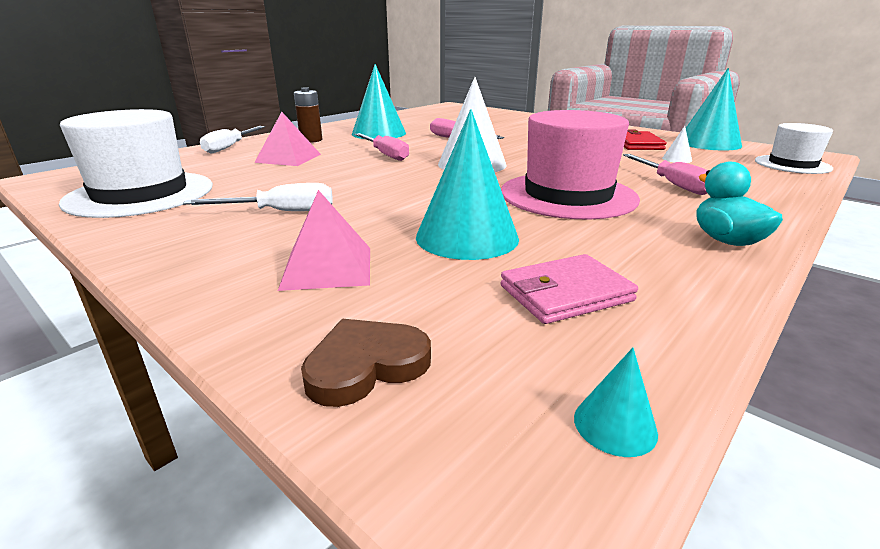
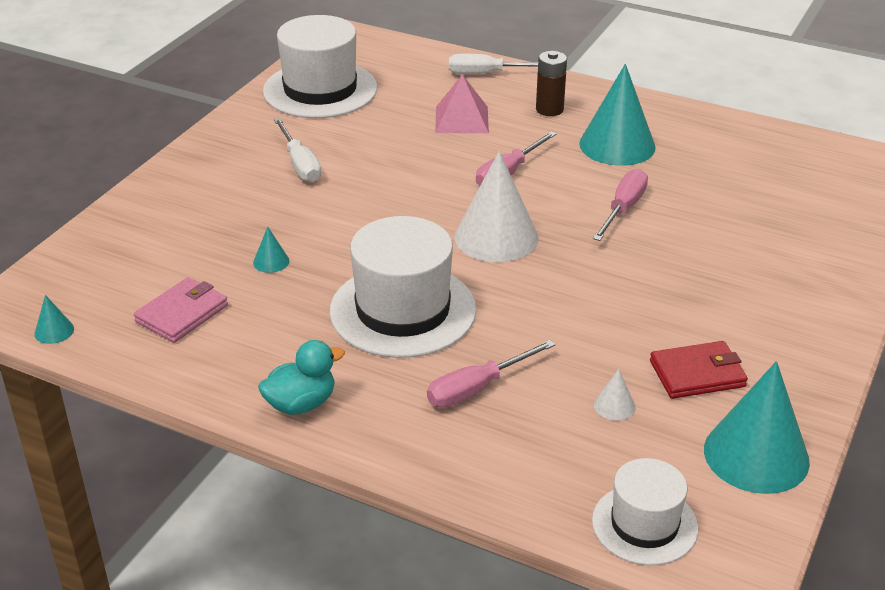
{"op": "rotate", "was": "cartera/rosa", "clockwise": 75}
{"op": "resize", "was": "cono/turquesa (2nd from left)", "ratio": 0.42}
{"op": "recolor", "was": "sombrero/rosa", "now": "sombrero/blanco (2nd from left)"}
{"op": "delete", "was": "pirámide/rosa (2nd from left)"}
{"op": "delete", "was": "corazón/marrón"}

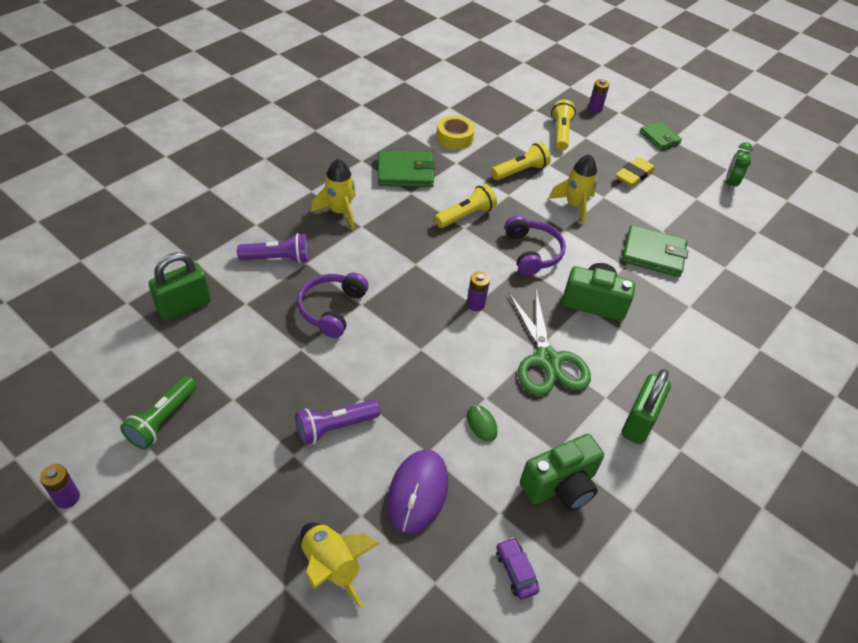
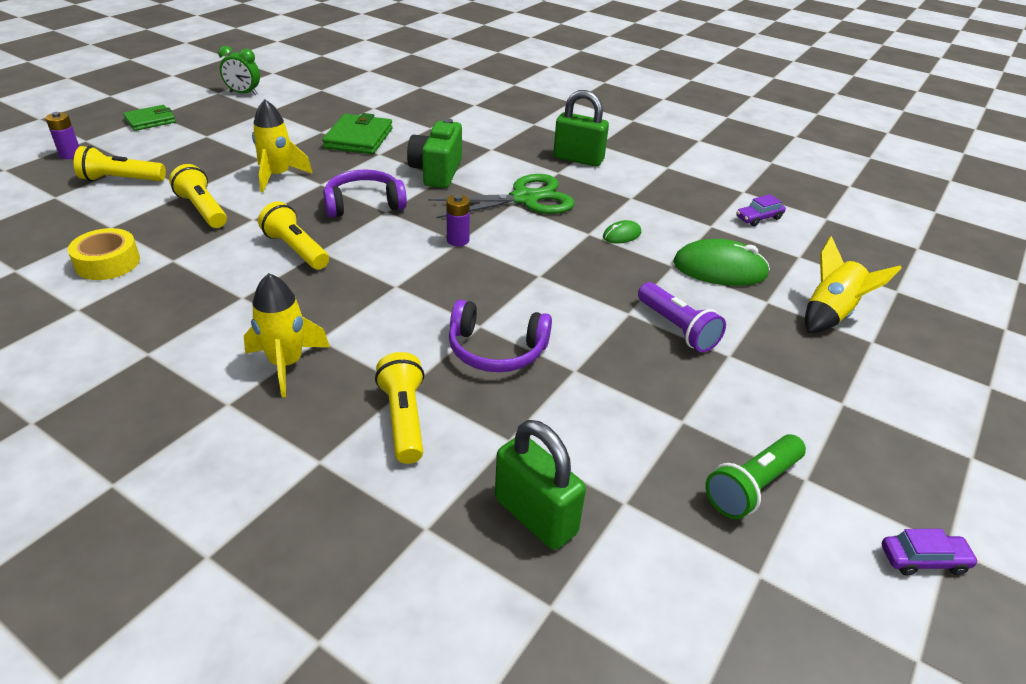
{"op": "recolor", "was": "lámpara de mano/morado (1st from left)", "now": "lámpara de mano/amarillo (4th from left)"}
{"op": "recolor", "was": "ratón/morado", "now": "ratón/verde (2nd from left)"}
{"op": "rotate", "was": "lámpara de mano/verde", "clockwise": 120}
{"op": "replace", "was": "pila/morado (1st from left)", "now": "coche/morado (2nd from left)"}
{"op": "delete", "was": "cartera/verde (1st from left)"}
{"op": "delete", "was": "cámara/verde (1st from left)"}
{"op": "delete", "was": "goma de borrar/amarillo"}

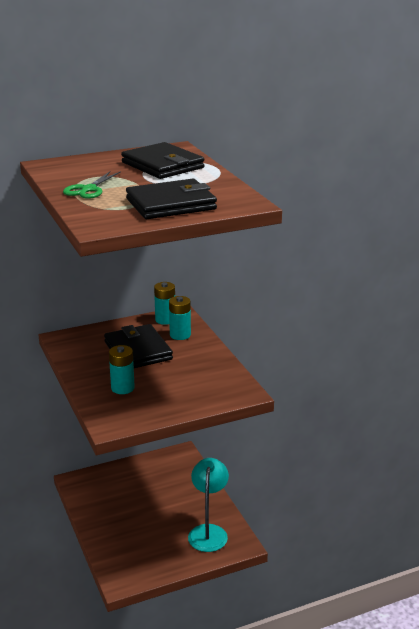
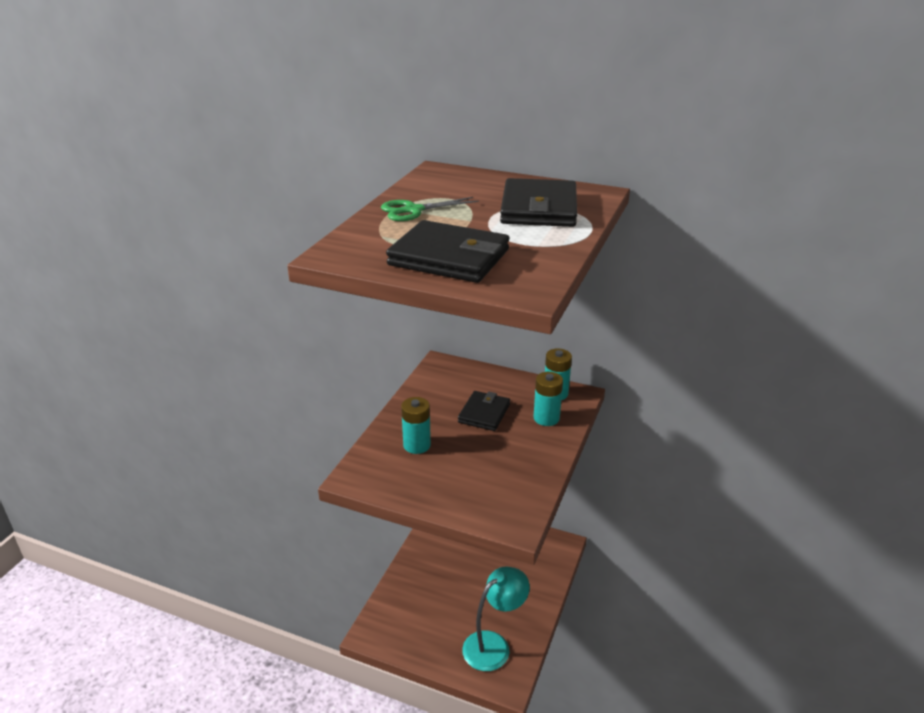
{"op": "resize", "was": "cartera/negro (1st from left in the first image)", "ratio": 0.65}

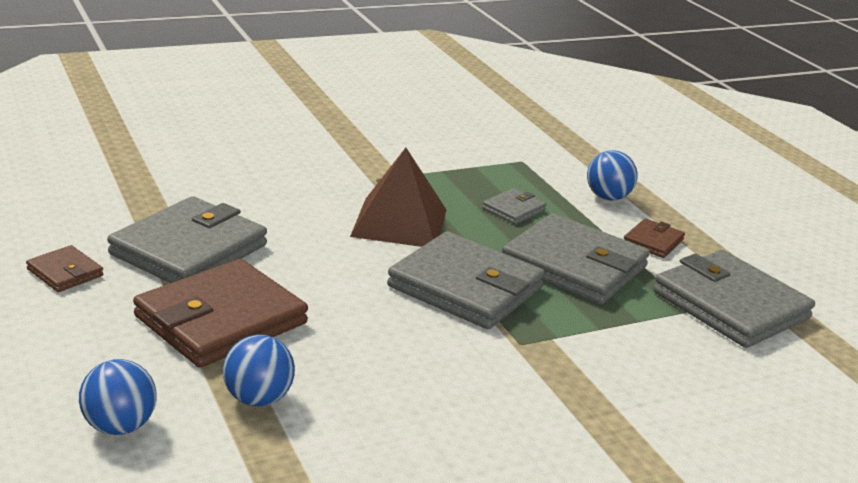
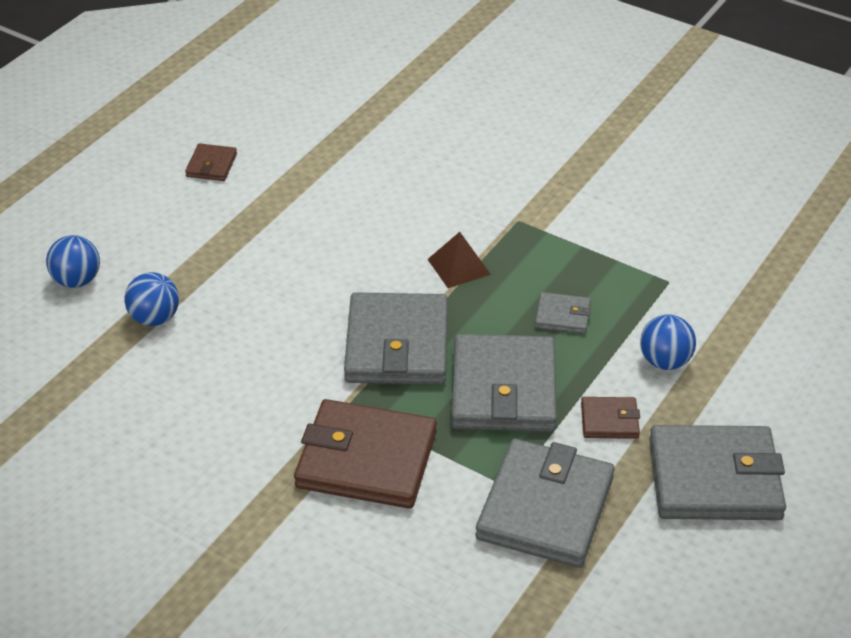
{"op": "move", "was": "cartera/marrón (2nd from left)"}
{"op": "resize", "was": "pirámide/marrón", "ratio": 0.59}
{"op": "move", "was": "cartera/gris (1st from left in the first image)", "now": "cartera/gris (5th from left)"}

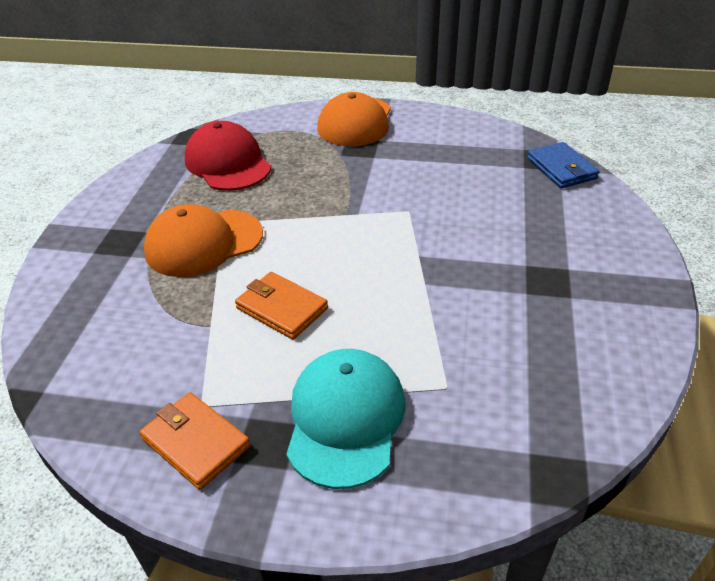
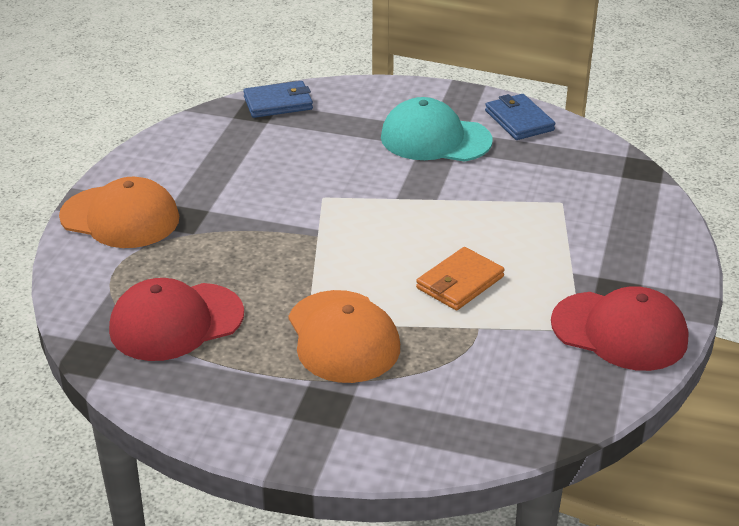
{"op": "move", "was": "gorra/turquesa"}
{"op": "insert", "now": "cartera/azul (2nd from left)"}
{"op": "replace", "was": "cartera/naranja (1st from left)", "now": "gorra/rojo (2nd from left)"}

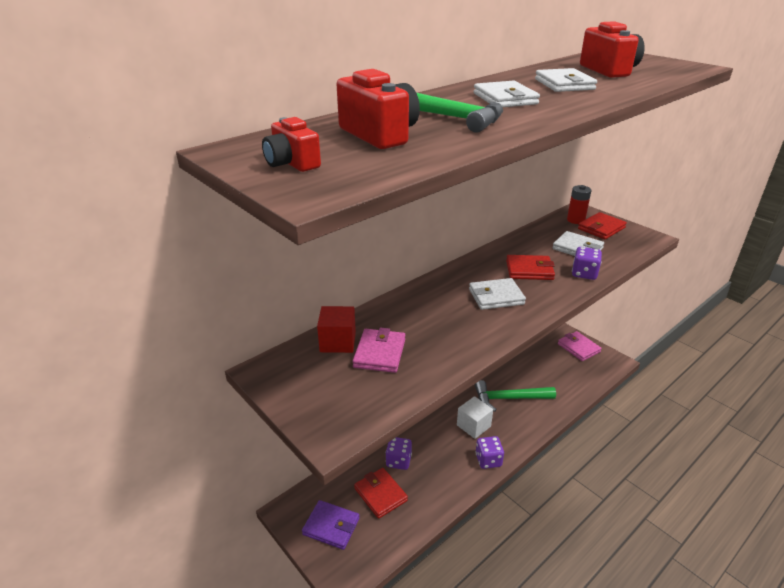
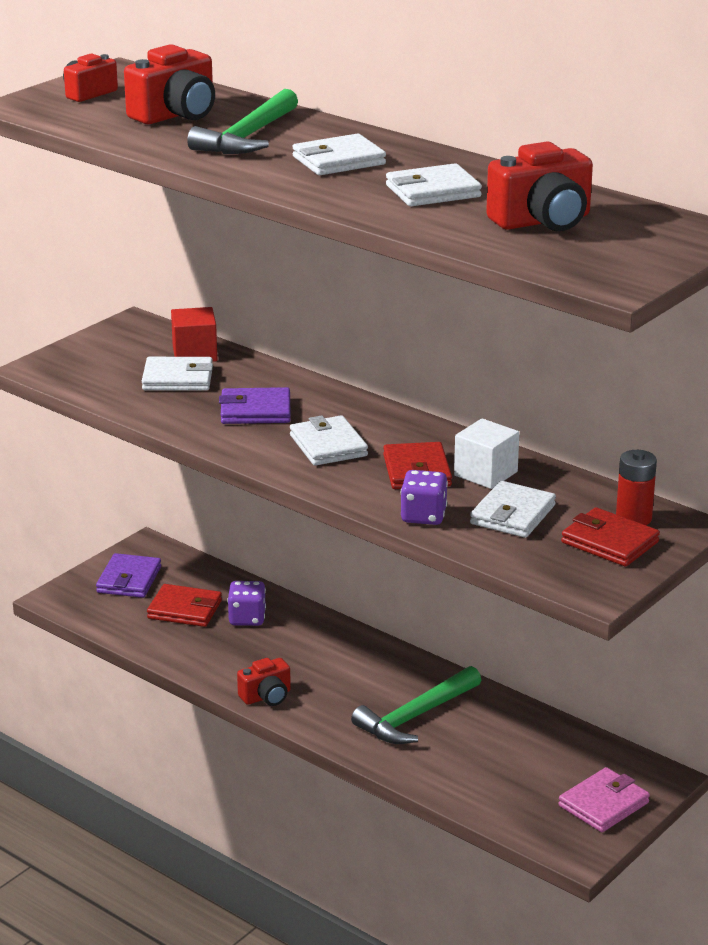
{"op": "recolor", "was": "cartera/rosa (1st from left)", "now": "cartera/blanco (1st from left)"}
{"op": "rotate", "was": "cartera/rojo (1st from left)", "clockwise": 60}
{"op": "insert", "now": "cartera/morado (2nd from left)"}
{"op": "replace", "was": "dado/morado (2nd from left)", "now": "cámara/rojo (3rd from left)"}
{"op": "rotate", "was": "martillo/verde (2nd from left)", "clockwise": -120}
{"op": "move", "was": "cubo/blanco"}

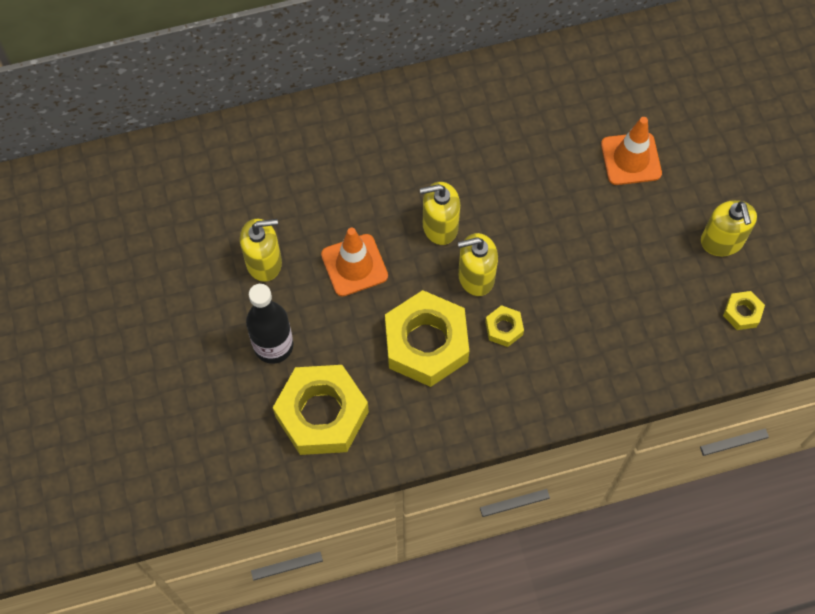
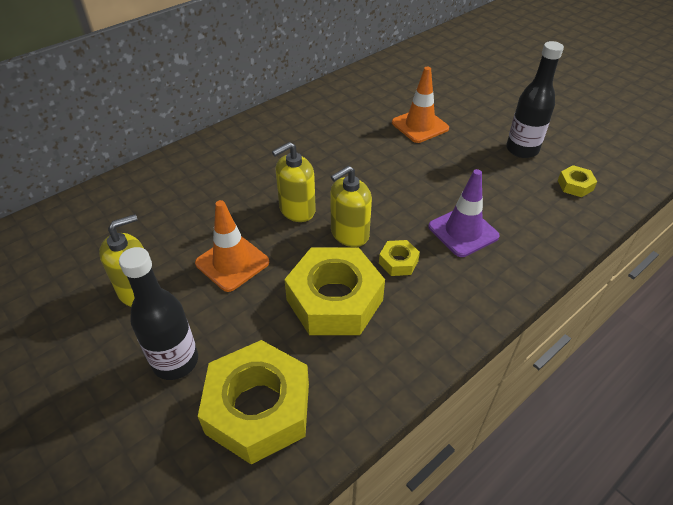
{"op": "insert", "now": "cono de tráfico/morado"}
{"op": "replace", "was": "dispensador de jabón/amarillo (4th from left)", "now": "botella/negro (2nd from left)"}

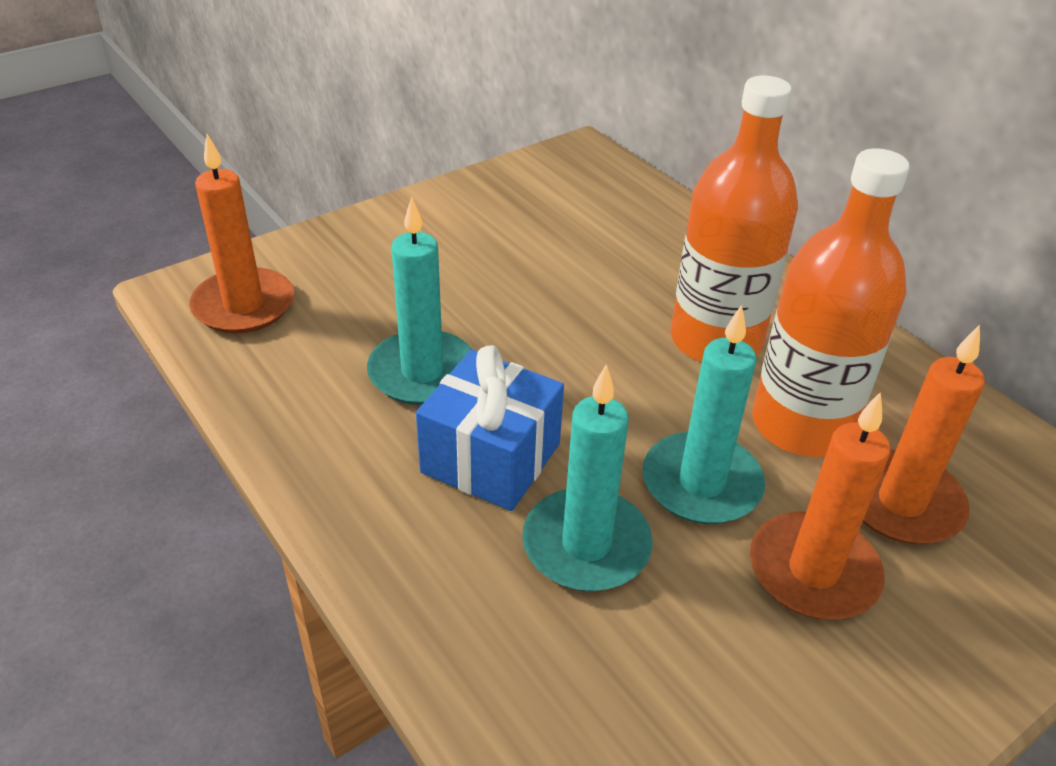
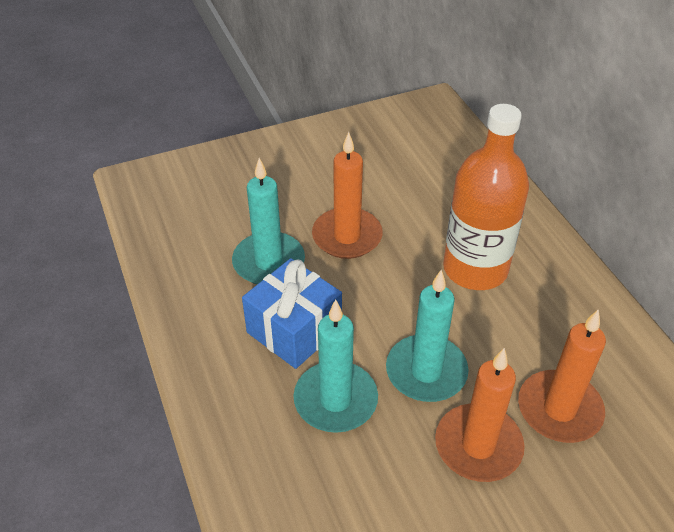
{"op": "move", "was": "vela/naranja (1st from left)"}
{"op": "delete", "was": "botella/naranja (2nd from left)"}

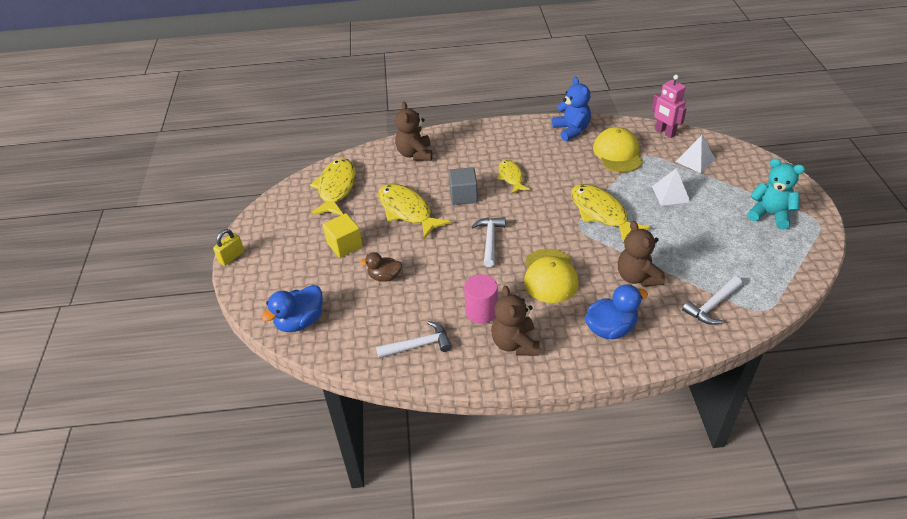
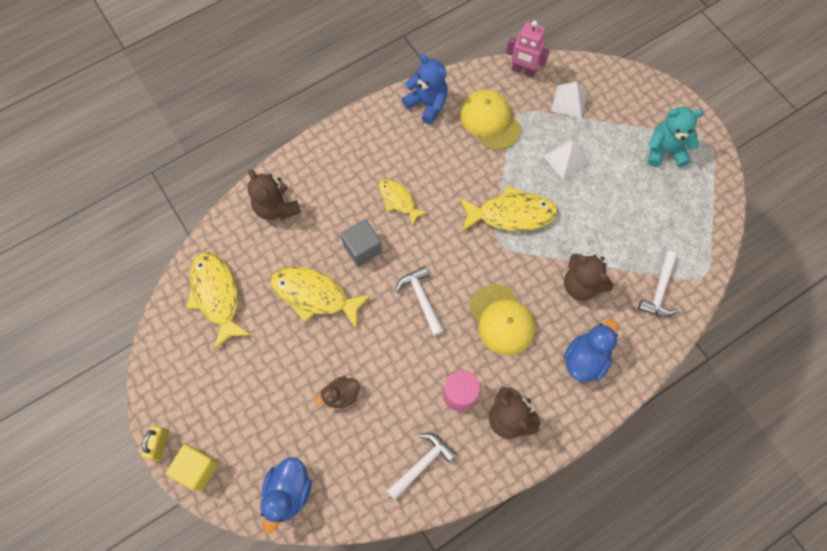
{"op": "move", "was": "cubo/amarillo"}
{"op": "rotate", "was": "pez/amarillo (4th from left)", "clockwise": 150}

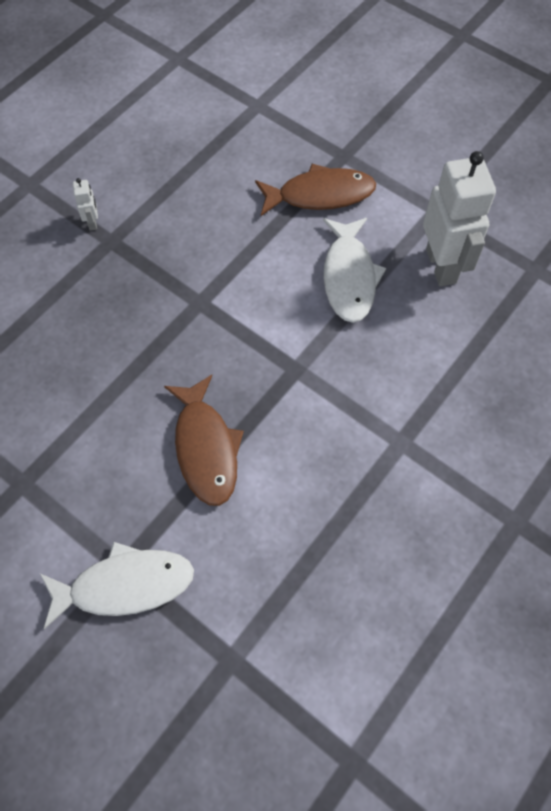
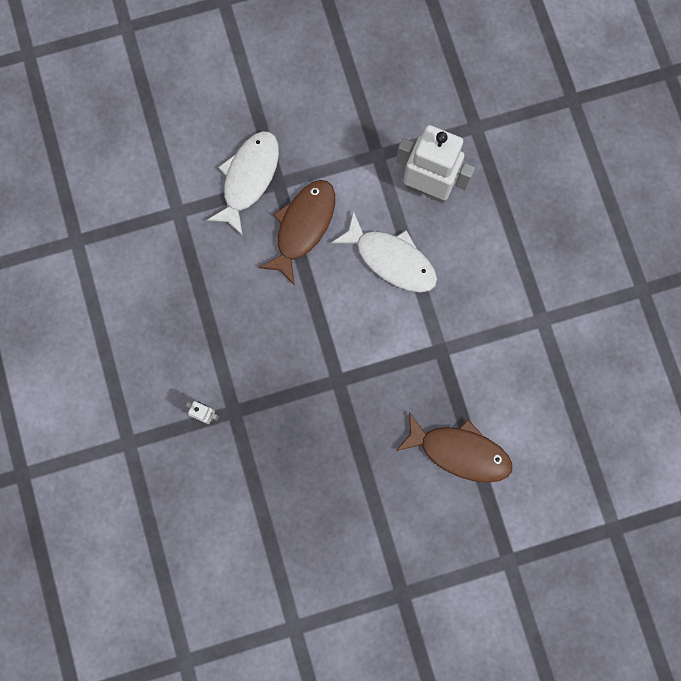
{"op": "move", "was": "pez/blanco (1st from left)"}

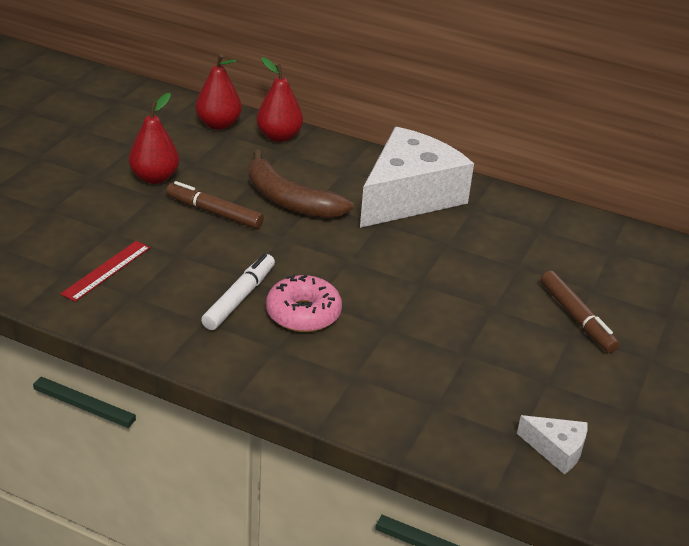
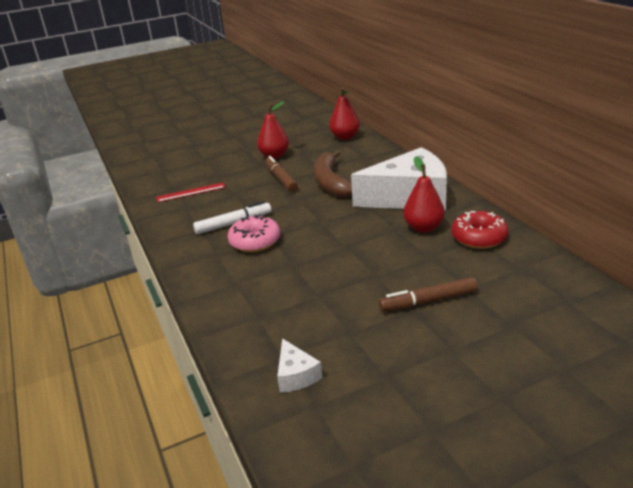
{"op": "rotate", "was": "rotulador/marrón (2nd from left)", "clockwise": 60}
{"op": "move", "was": "pera/rojo (3rd from left)"}
{"op": "insert", "now": "rosquilla/rojo"}

